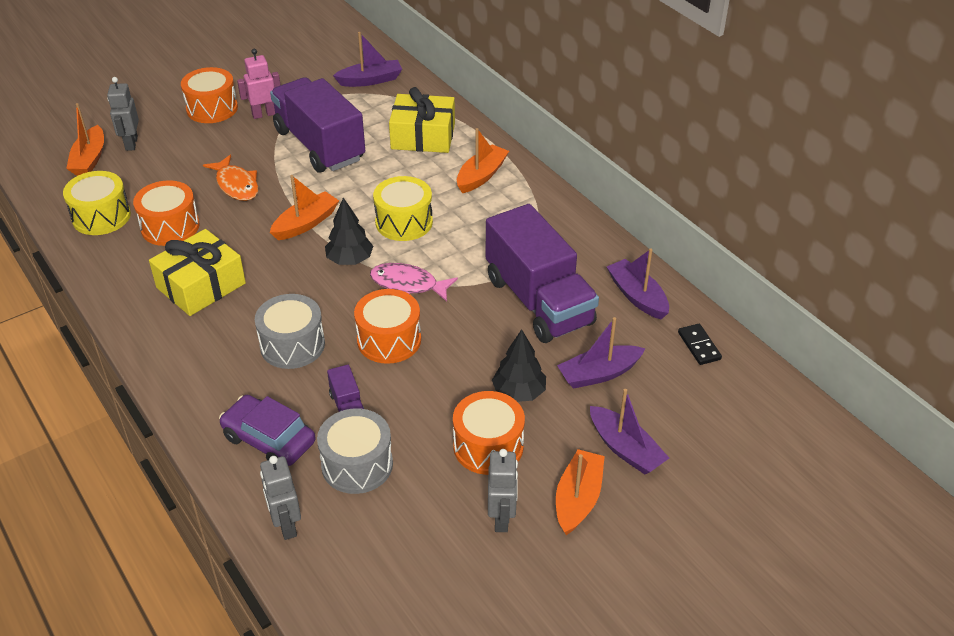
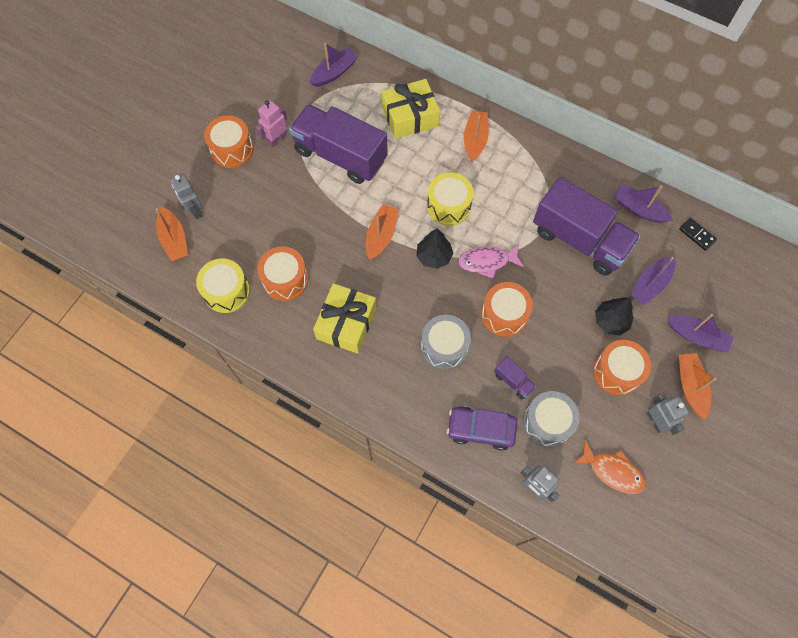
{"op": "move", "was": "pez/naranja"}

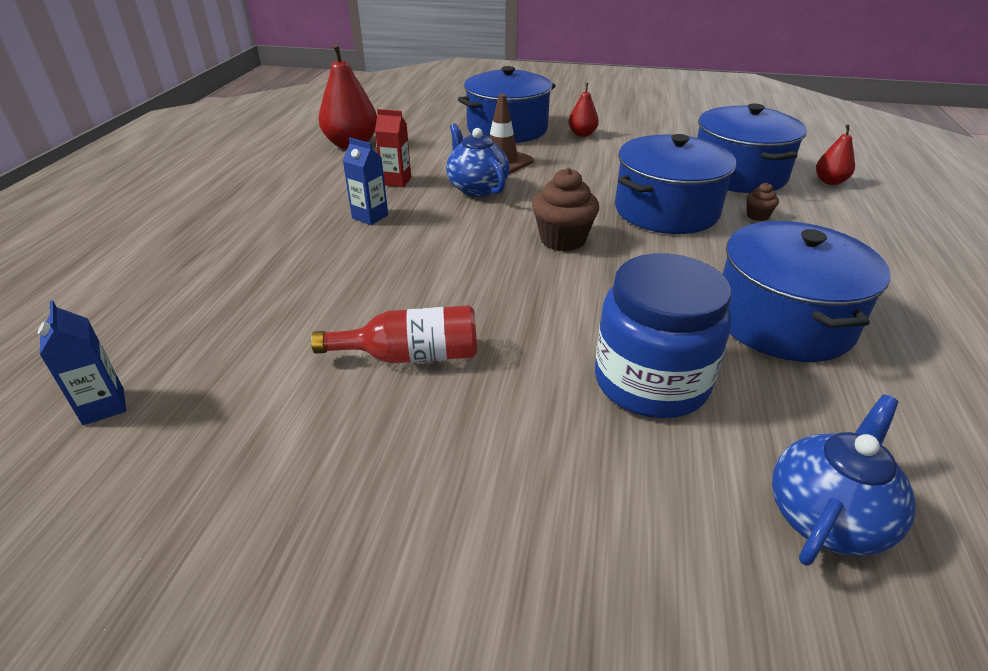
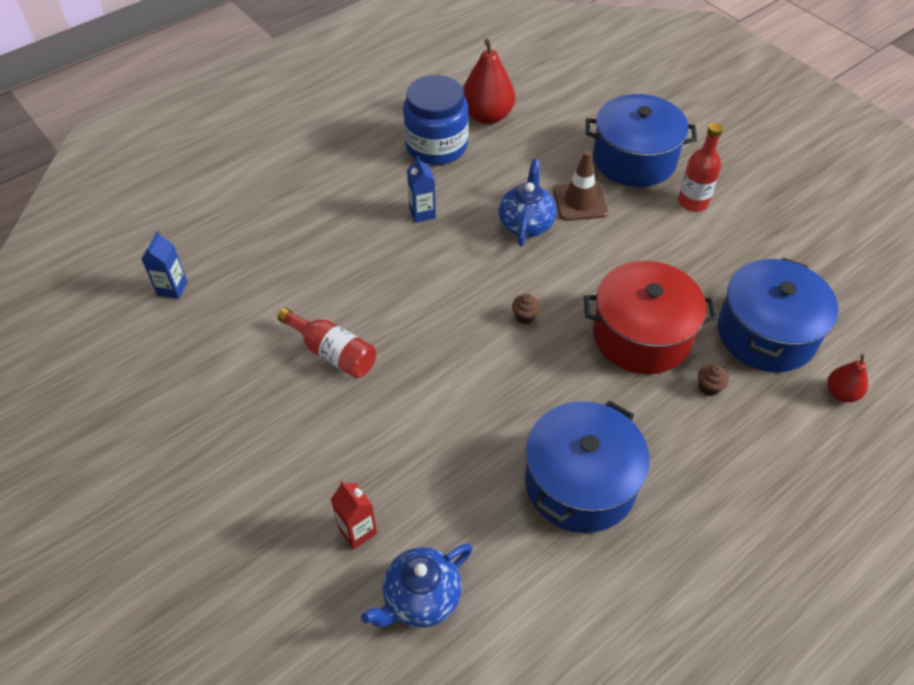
{"op": "move", "was": "cartón de leche/rojo"}
{"op": "rotate", "was": "tetera/azul (2nd from left in the first image)", "clockwise": 150}
{"op": "move", "was": "tarro/azul"}
{"op": "resize", "was": "magdalena/marrón (1st from left)", "ratio": 0.5}
{"op": "recolor", "was": "olla/azul (2nd from left)", "now": "olla/rojo"}
{"op": "replace", "was": "pera/rojo (2nd from left)", "now": "botella/rojo (2nd from left)"}

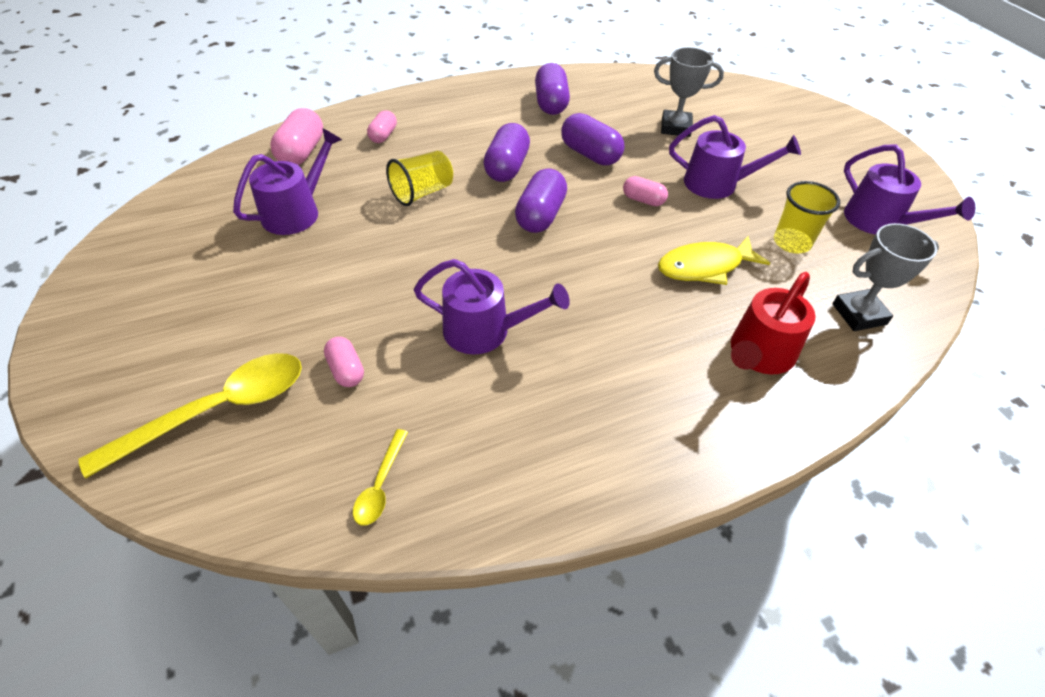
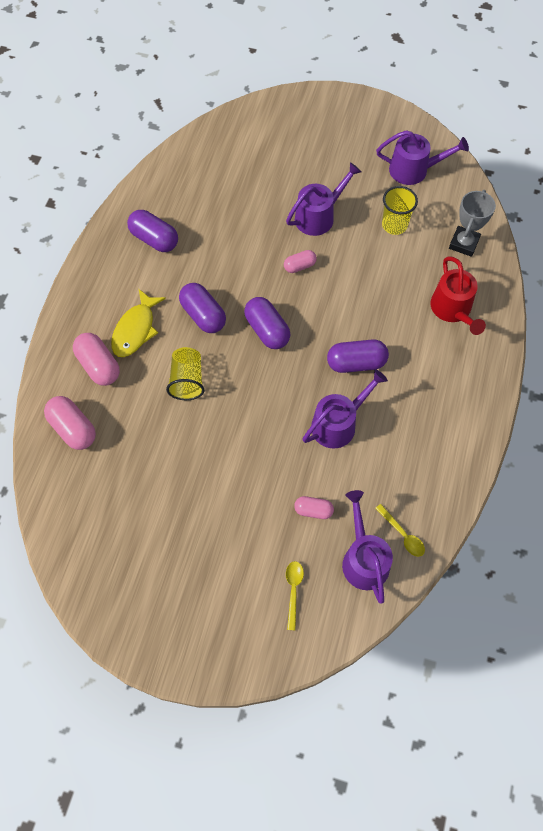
{"op": "resize", "was": "cápsula/rosa (3rd from left in the first image)", "ratio": 1.67}
{"op": "move", "was": "pez/amarillo"}
{"op": "resize", "was": "cuchara/amarillo (1st from left)", "ratio": 0.48}
{"op": "move", "was": "cápsula/morado (4th from left)"}
{"op": "move", "was": "regadera/morado (1st from left in the first image)", "now": "regadera/morado (3rd from left)"}
{"op": "delete", "was": "trofeo/gris (1st from left)"}

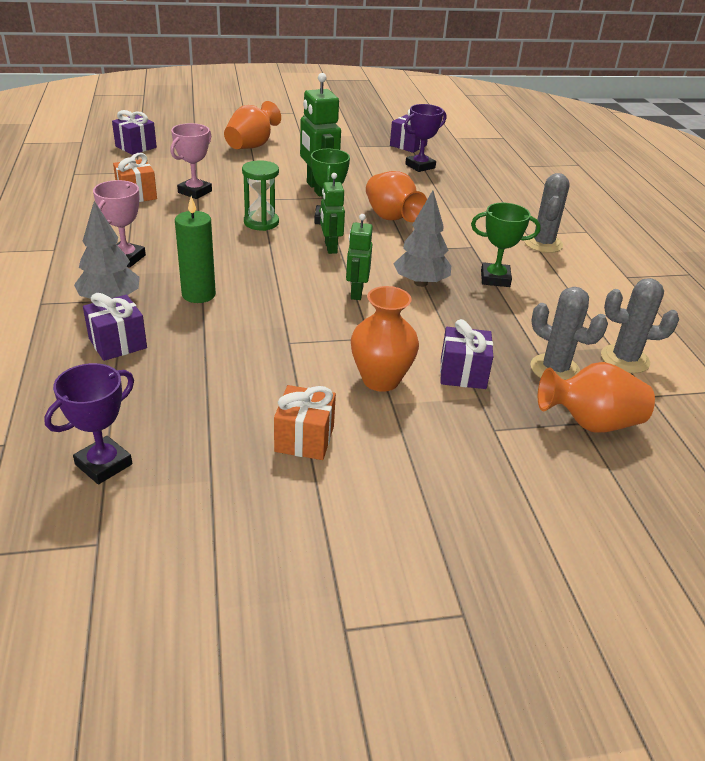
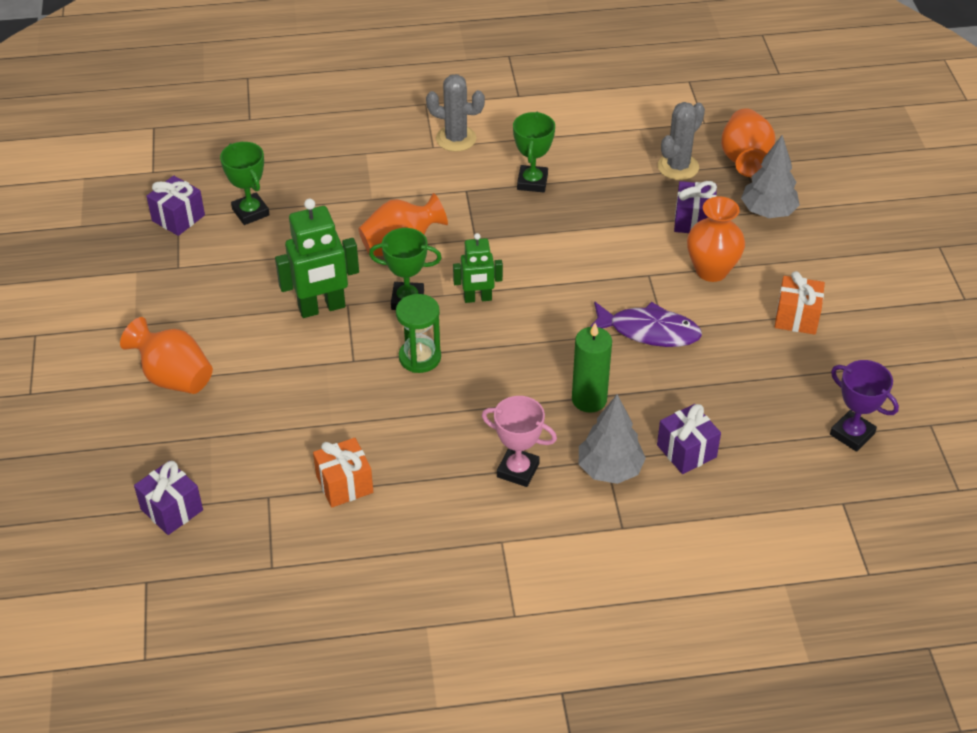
{"op": "recolor", "was": "trofeo/morado (2nd from left)", "now": "trofeo/verde (1st from left)"}
{"op": "insert", "now": "pez/morado"}
{"op": "move", "was": "árbol/gris (2nd from left)"}
{"op": "delete", "was": "trofeo/rosa (2nd from left)"}
{"op": "delete", "was": "robot/verde (3rd from left)"}
{"op": "delete", "was": "cactus/gris (3rd from left)"}

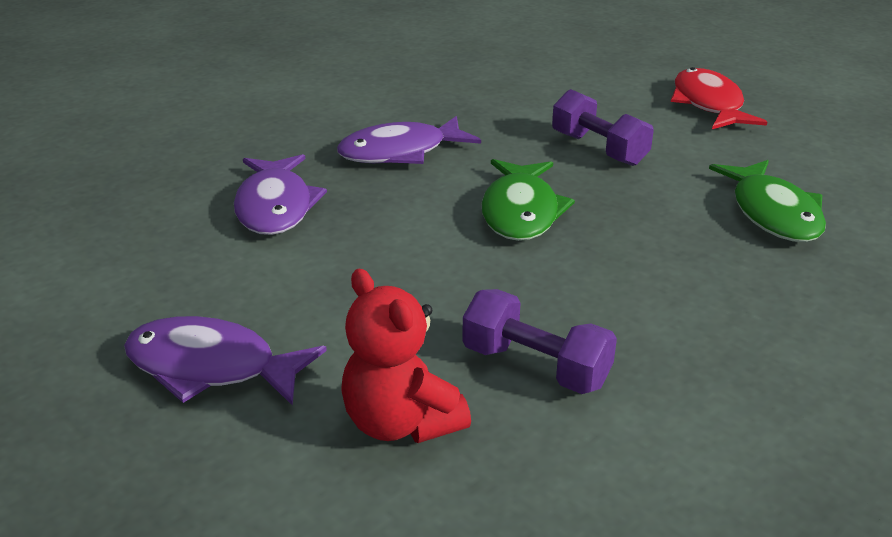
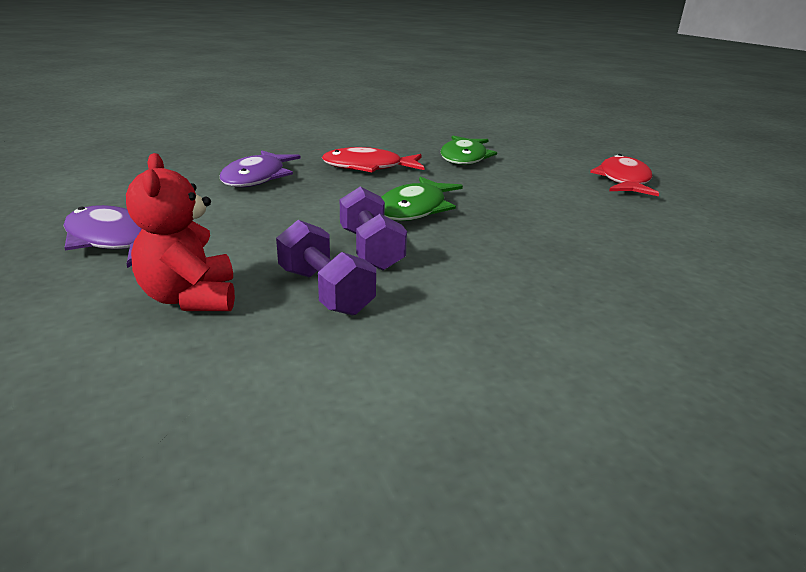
{"op": "recolor", "was": "pez/morado (3rd from left)", "now": "pez/rojo (1st from left)"}
{"op": "move", "was": "mancuerna/morado (2nd from left)"}
{"op": "move", "was": "pez/verde (2nd from left)"}

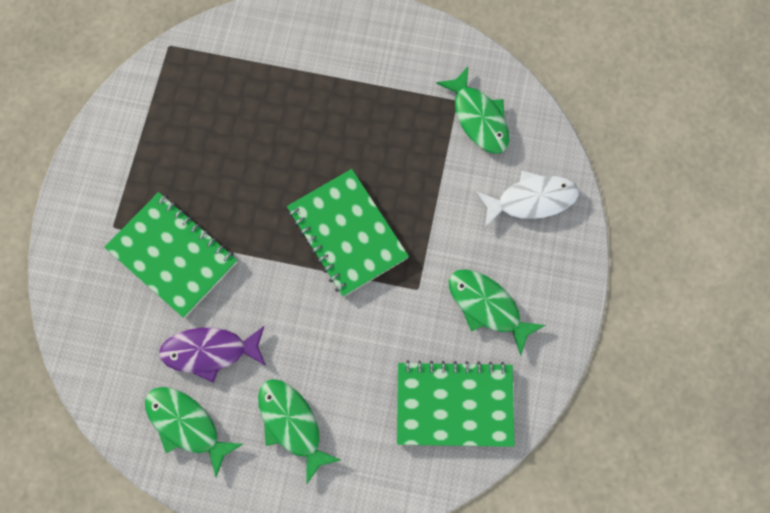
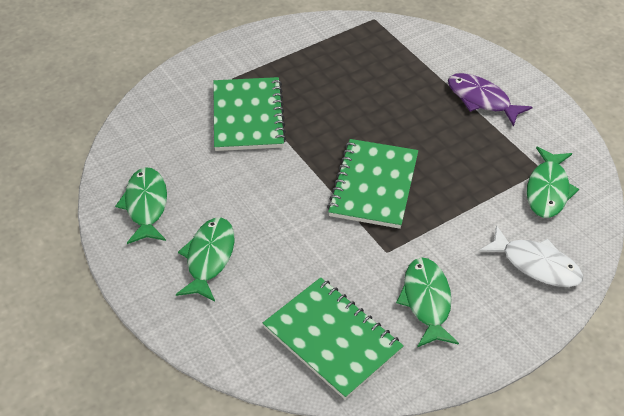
{"op": "move", "was": "pez/morado"}

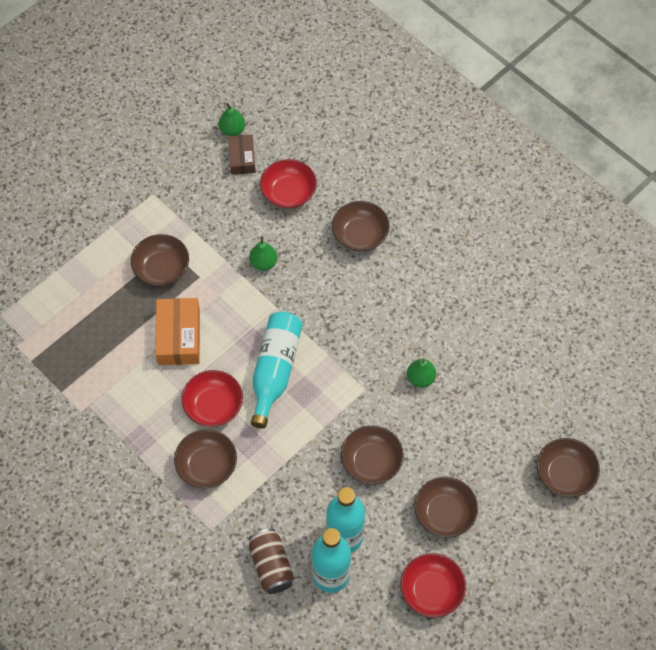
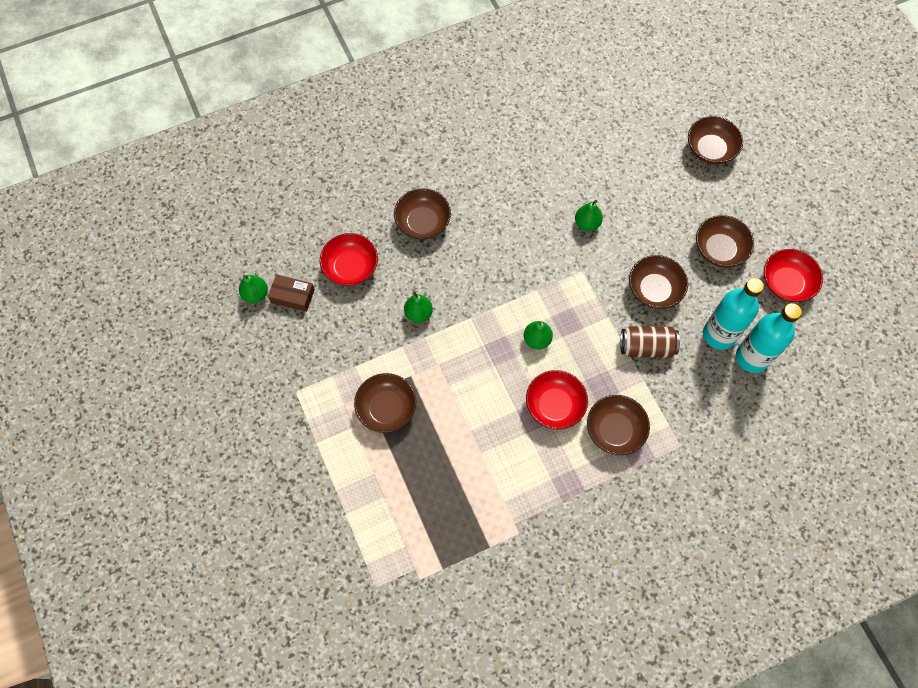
{"op": "replace", "was": "botella/turquesa (1st from left)", "now": "pera/verde (3rd from left)"}
{"op": "move", "was": "lata/marrón"}
{"op": "delete", "was": "caja/naranja"}

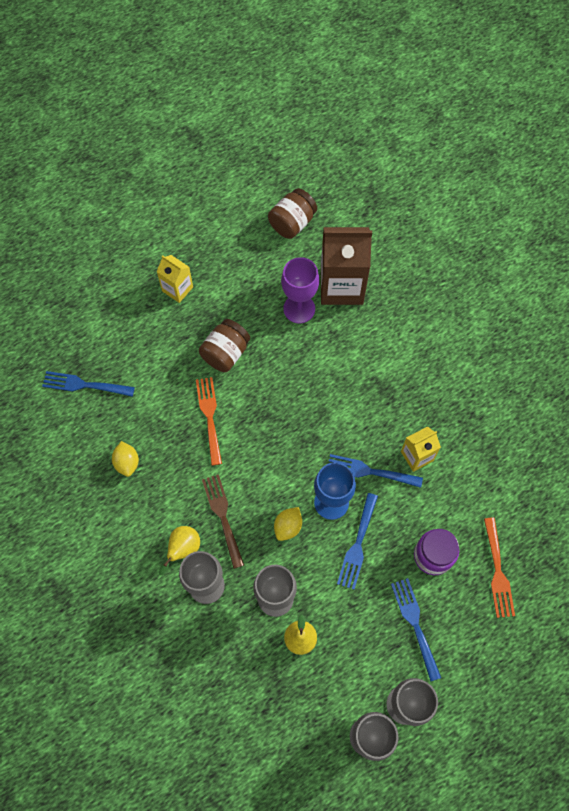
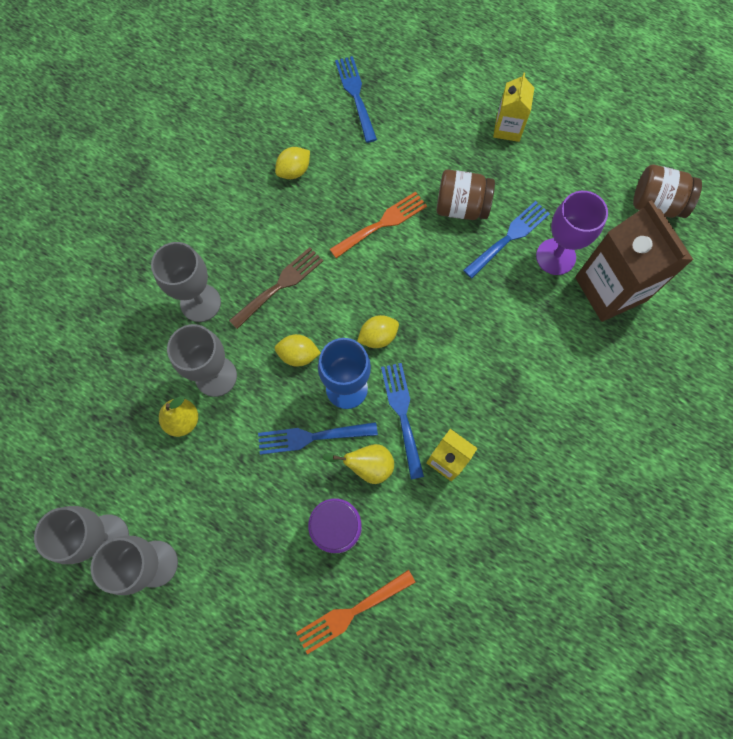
{"op": "move", "was": "pera/amarillo (1st from left in the first image)", "now": "pera/amarillo (2nd from left)"}
{"op": "insert", "now": "limón/amarillo (3rd from left)"}
{"op": "move", "was": "tenedor/azul (4th from left)"}

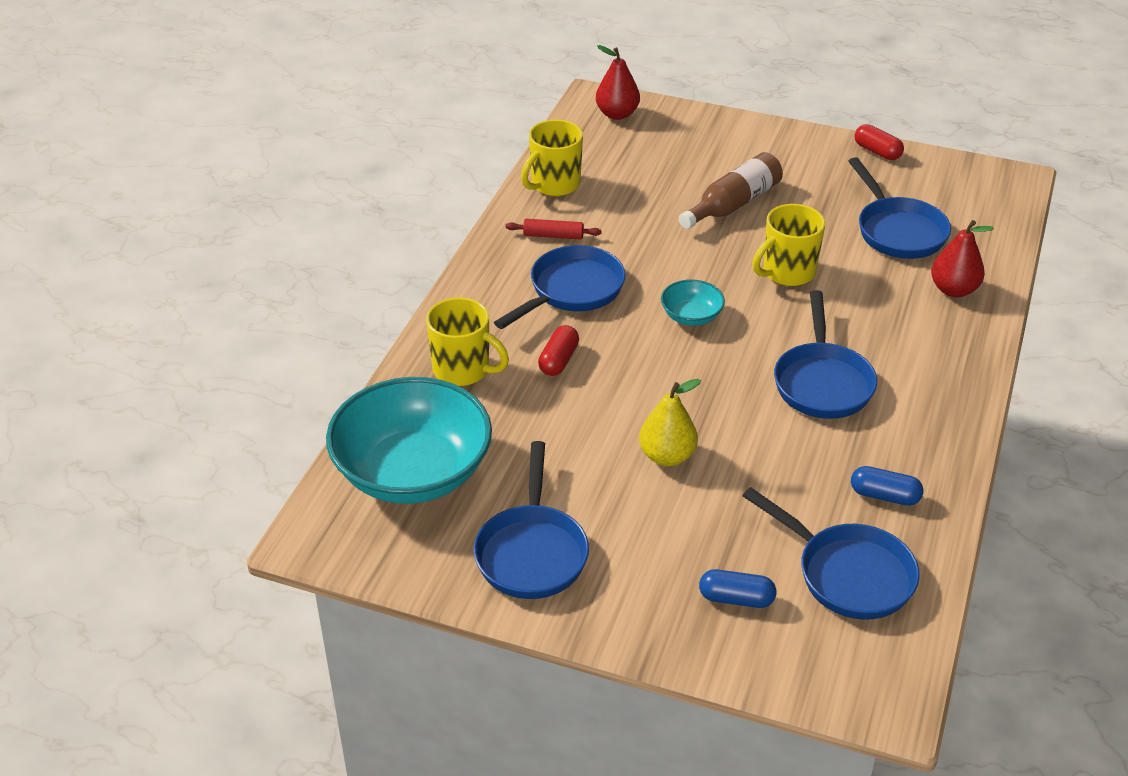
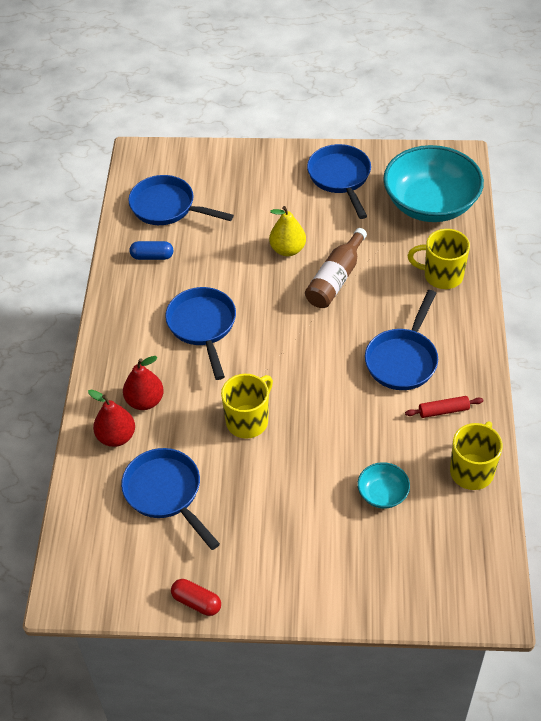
{"op": "move", "was": "pera/rojo (1st from left in the first image)", "now": "pera/rojo (2nd from left)"}
{"op": "move", "was": "botella/marrón"}
{"op": "move", "was": "cuenco/turquesa (2nd from left in the first image)", "now": "cuenco/turquesa (1st from left)"}
{"op": "delete", "was": "cápsula/rojo (1st from left)"}
{"op": "delete", "was": "cápsula/azul (1st from left)"}

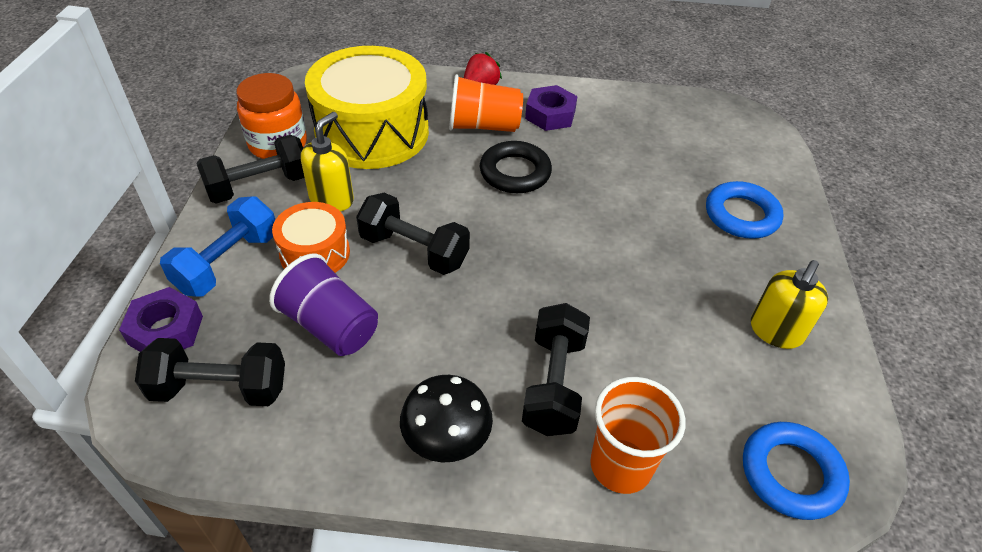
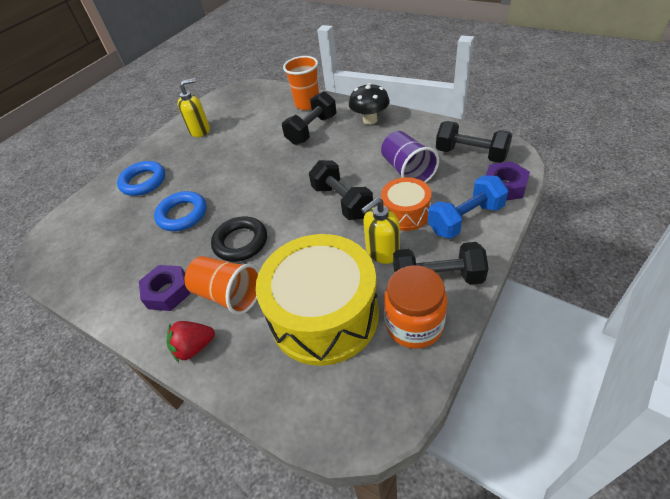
{"op": "move", "was": "anillo/azul (2nd from left)"}

